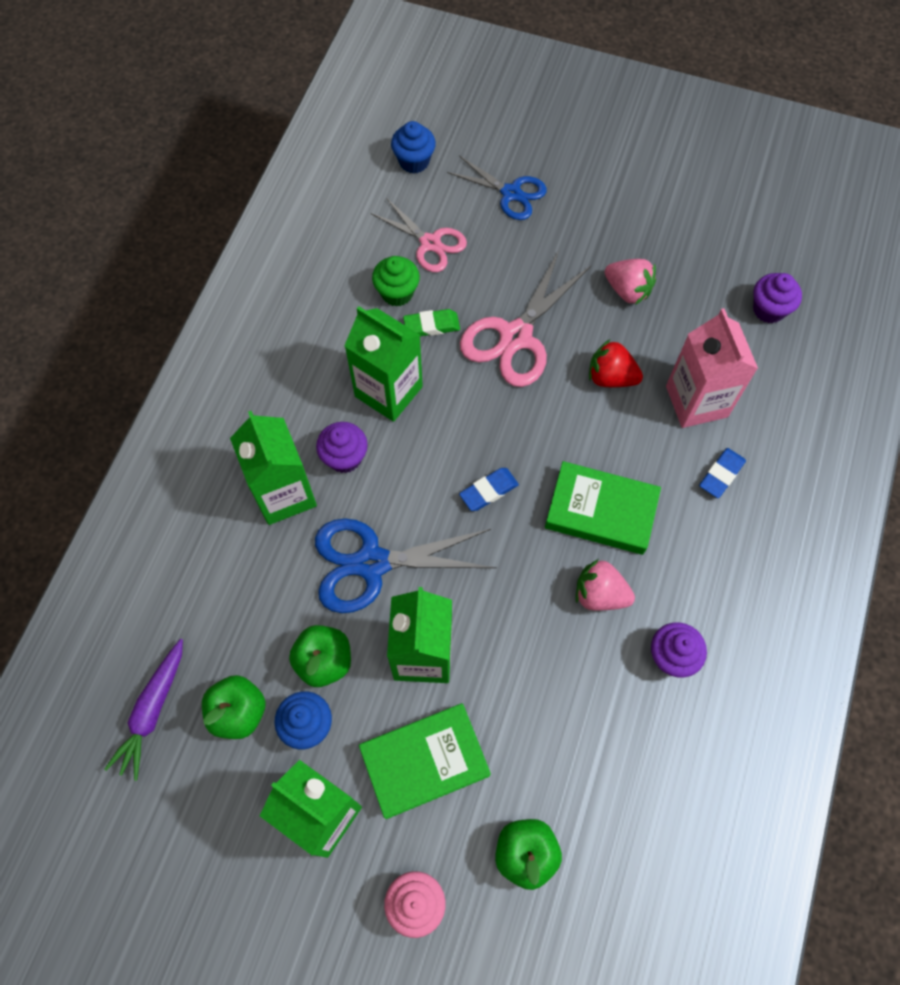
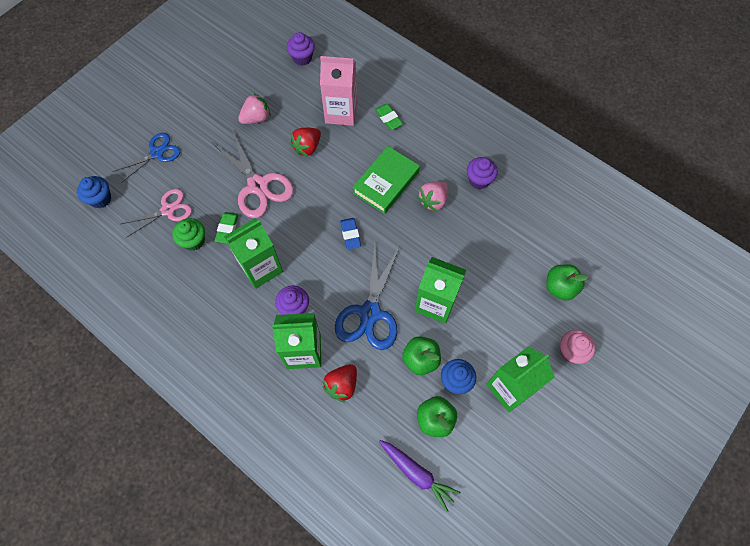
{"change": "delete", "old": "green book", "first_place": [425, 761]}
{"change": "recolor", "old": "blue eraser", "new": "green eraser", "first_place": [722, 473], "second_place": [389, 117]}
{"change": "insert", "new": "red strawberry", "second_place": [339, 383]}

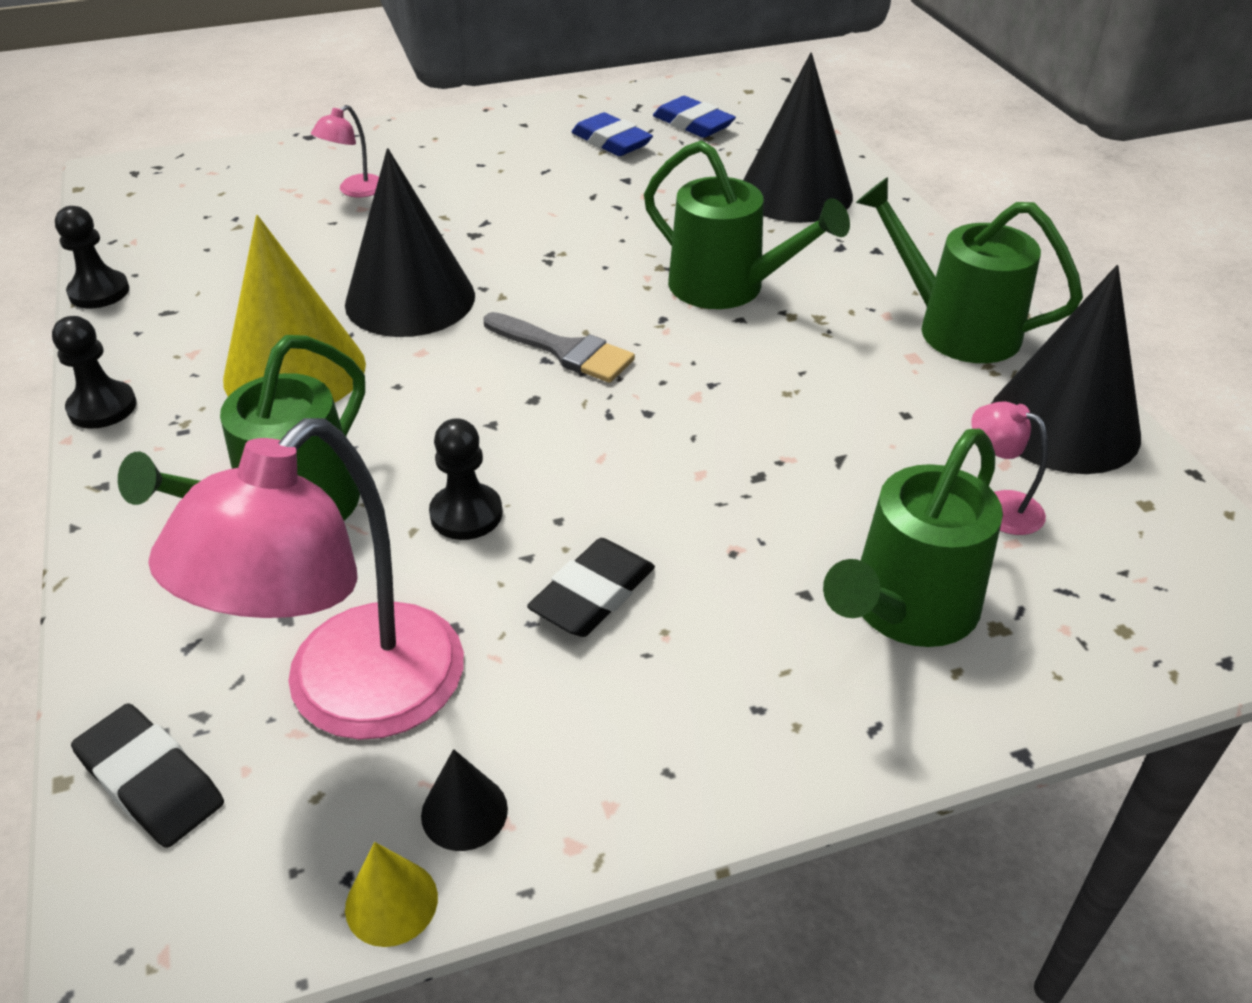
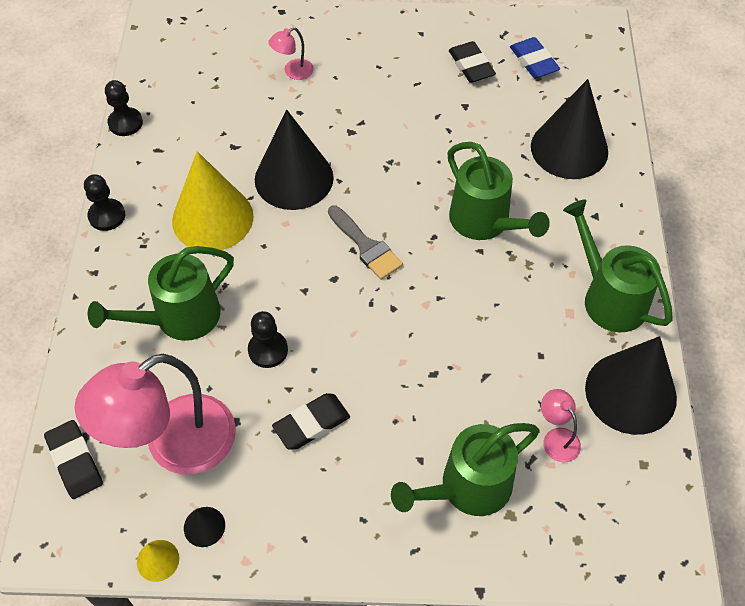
{"change": "recolor", "old": "blue eraser", "new": "black eraser", "first_place": [612, 134], "second_place": [472, 62]}

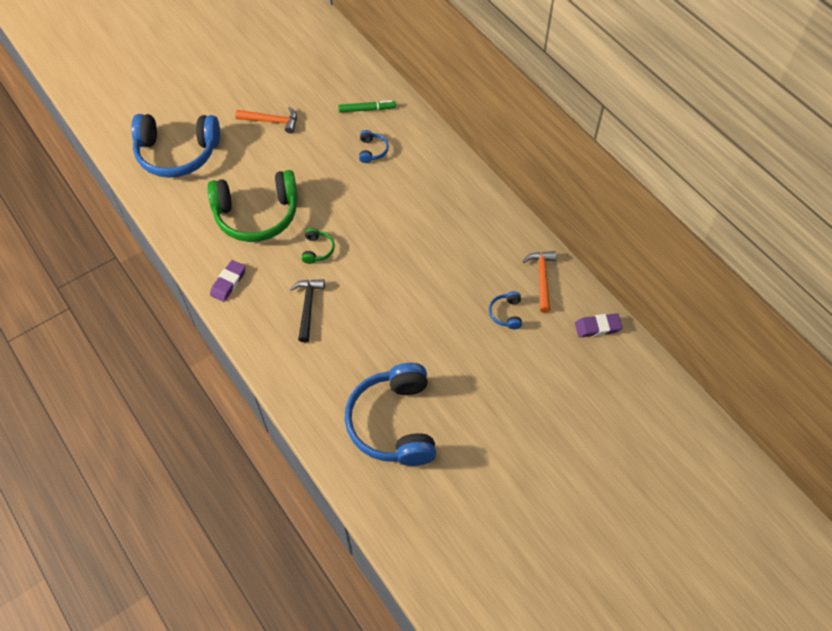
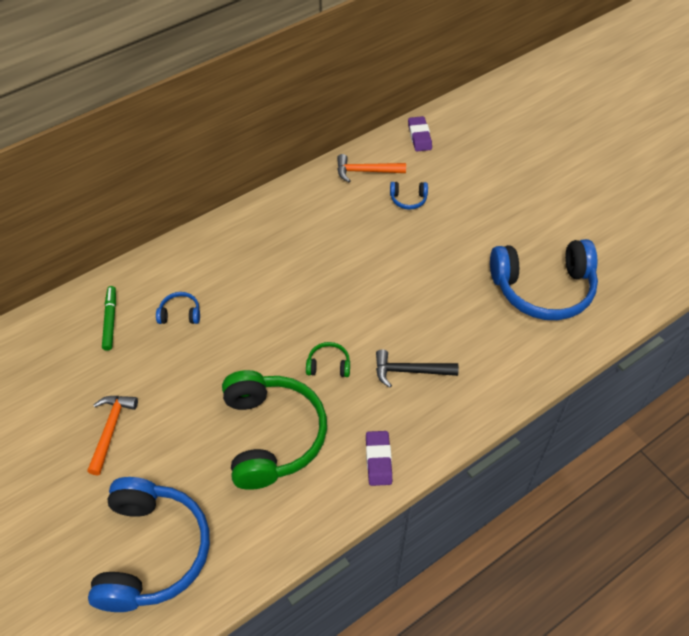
{"change": "rotate", "old": "purple eraser", "first_place": [228, 281], "second_place": [379, 458], "degrees": 60}

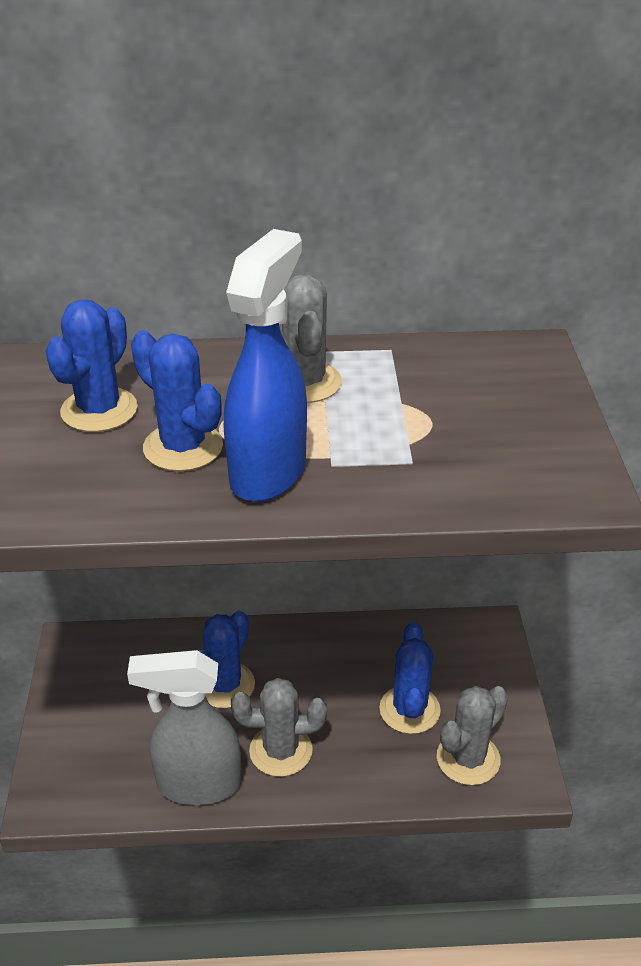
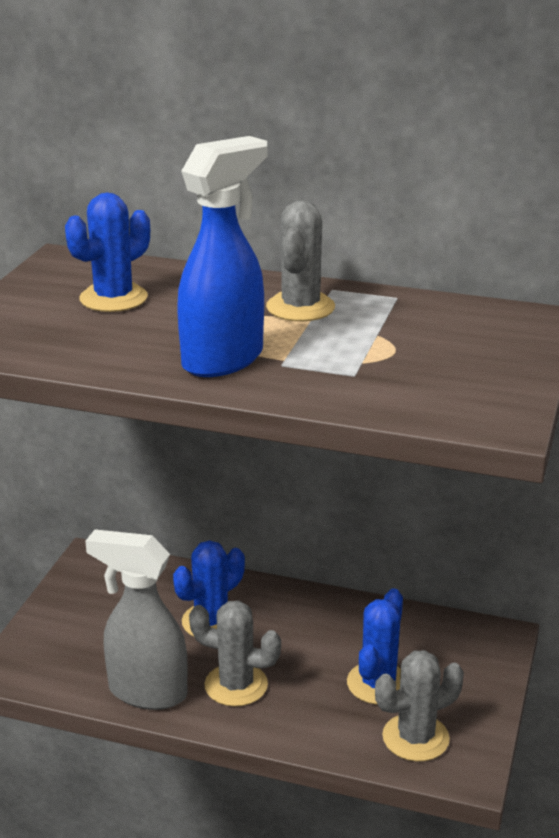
{"change": "delete", "old": "blue cactus", "first_place": [177, 400]}

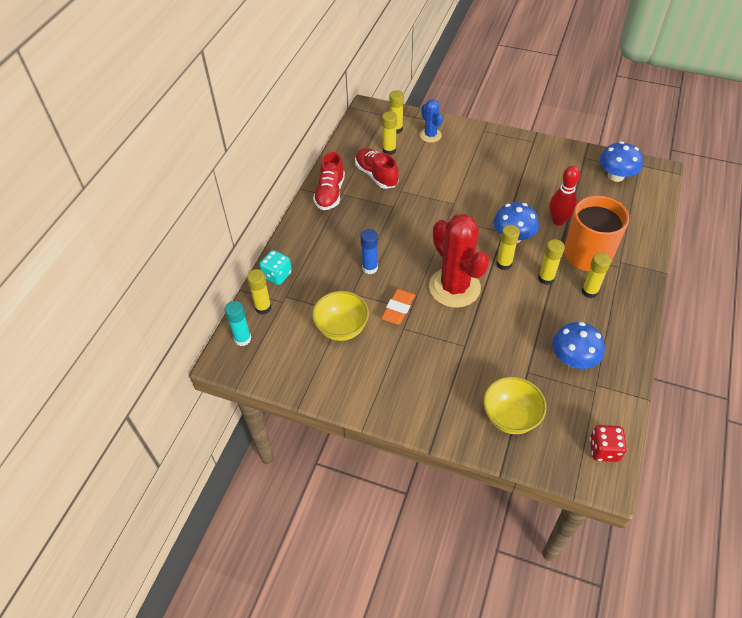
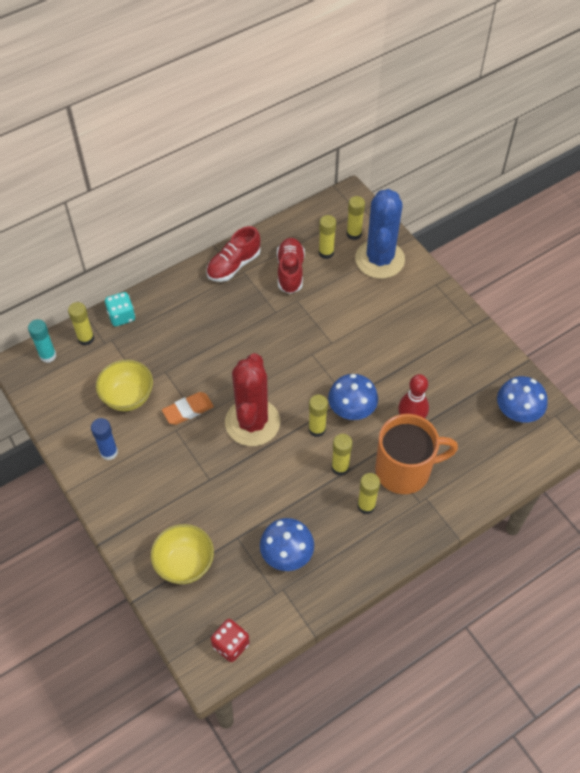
{"change": "move", "old": "blue glue stick", "first_place": [369, 251], "second_place": [104, 439]}
{"change": "resize", "old": "blue cactus", "first_place": [431, 121], "second_place": [380, 234], "factor": 1.95}

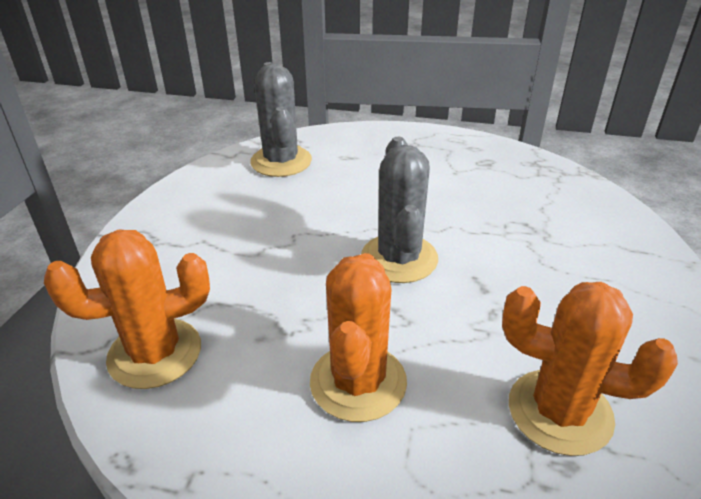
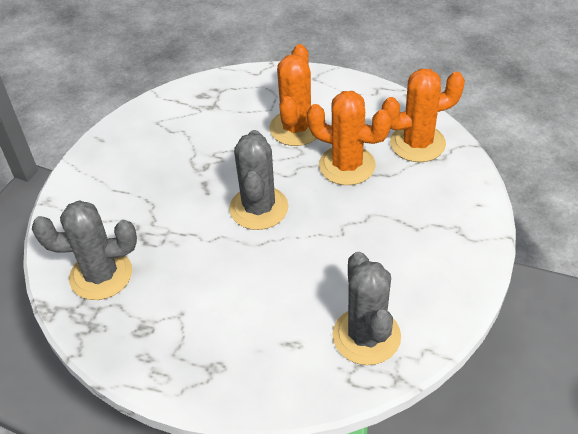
{"change": "move", "old": "orange cactus", "first_place": [590, 369], "second_place": [349, 138]}
{"change": "insert", "new": "grey cactus", "second_place": [84, 250]}

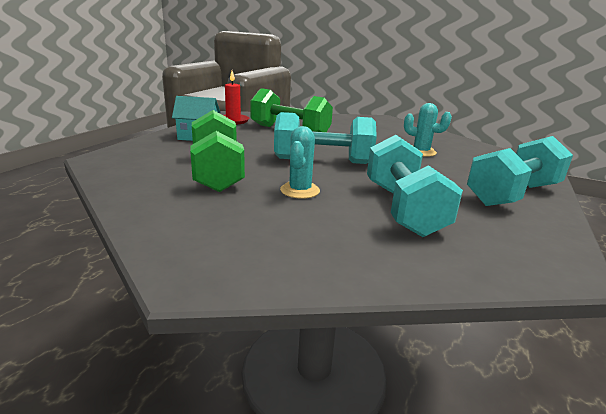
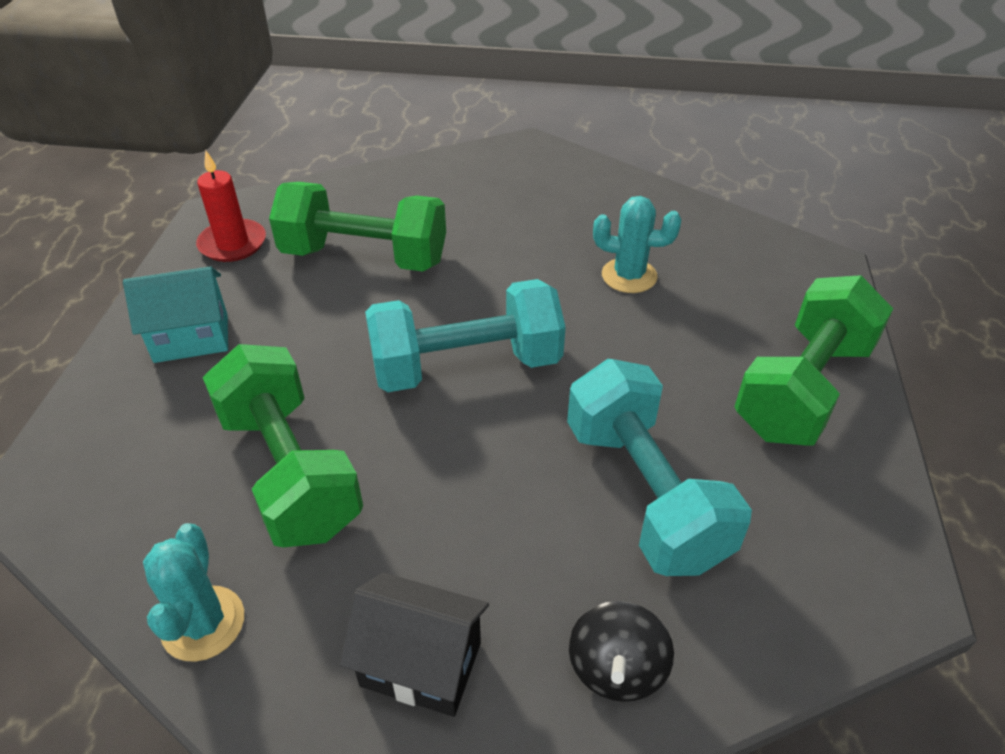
{"change": "move", "old": "turquoise cactus", "first_place": [300, 162], "second_place": [193, 592]}
{"change": "recolor", "old": "turquoise dumbbell", "new": "green dumbbell", "first_place": [520, 171], "second_place": [813, 360]}
{"change": "insert", "new": "black house", "second_place": [414, 645]}
{"change": "insert", "new": "black spinning top", "second_place": [621, 651]}

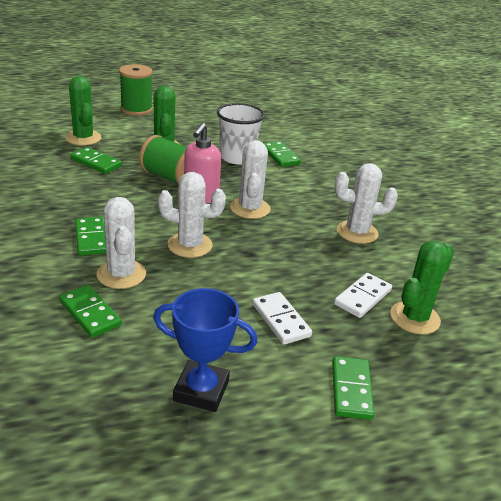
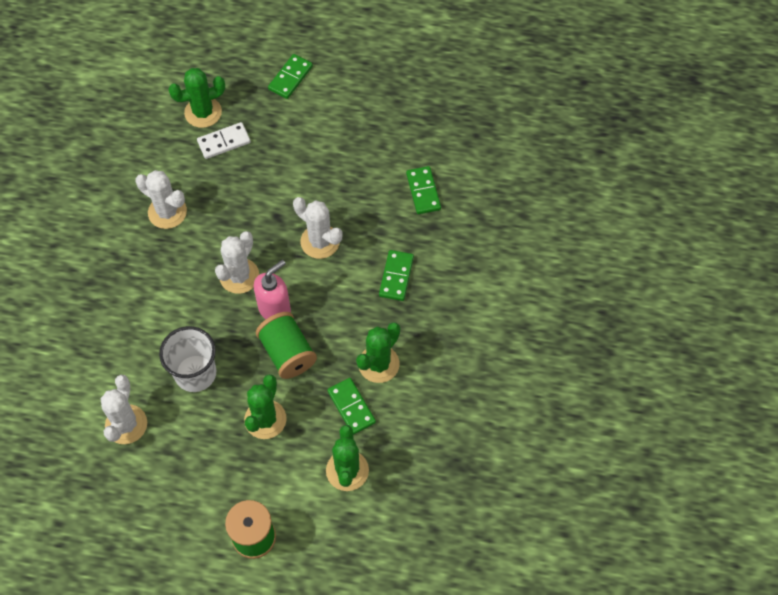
{"change": "move", "old": "white cactus", "first_place": [121, 243], "second_place": [123, 409]}
{"change": "delete", "old": "blue trophy", "first_place": [205, 350]}
{"change": "delete", "old": "white domino", "first_place": [282, 318]}
{"change": "delete", "old": "green domino", "first_place": [282, 154]}
{"change": "insert", "new": "green cactus", "second_place": [378, 352]}

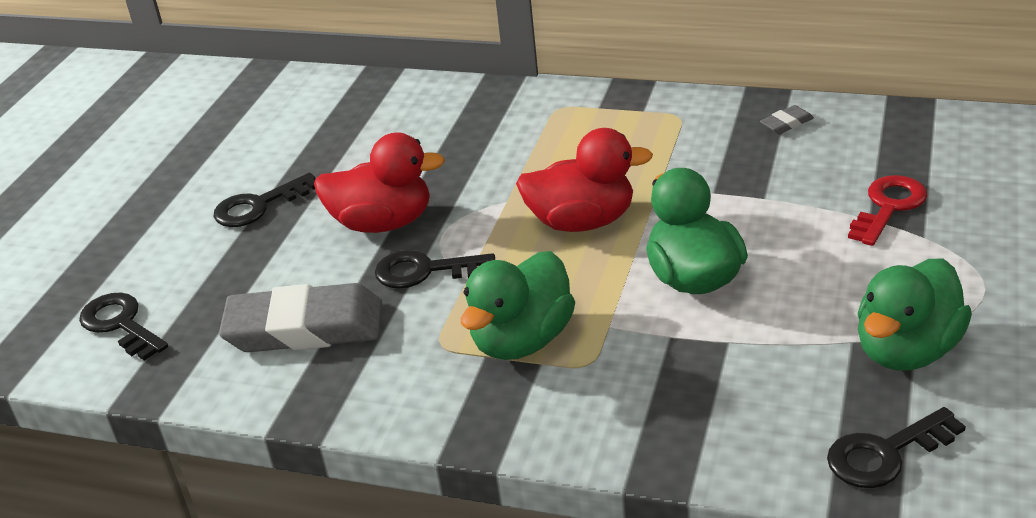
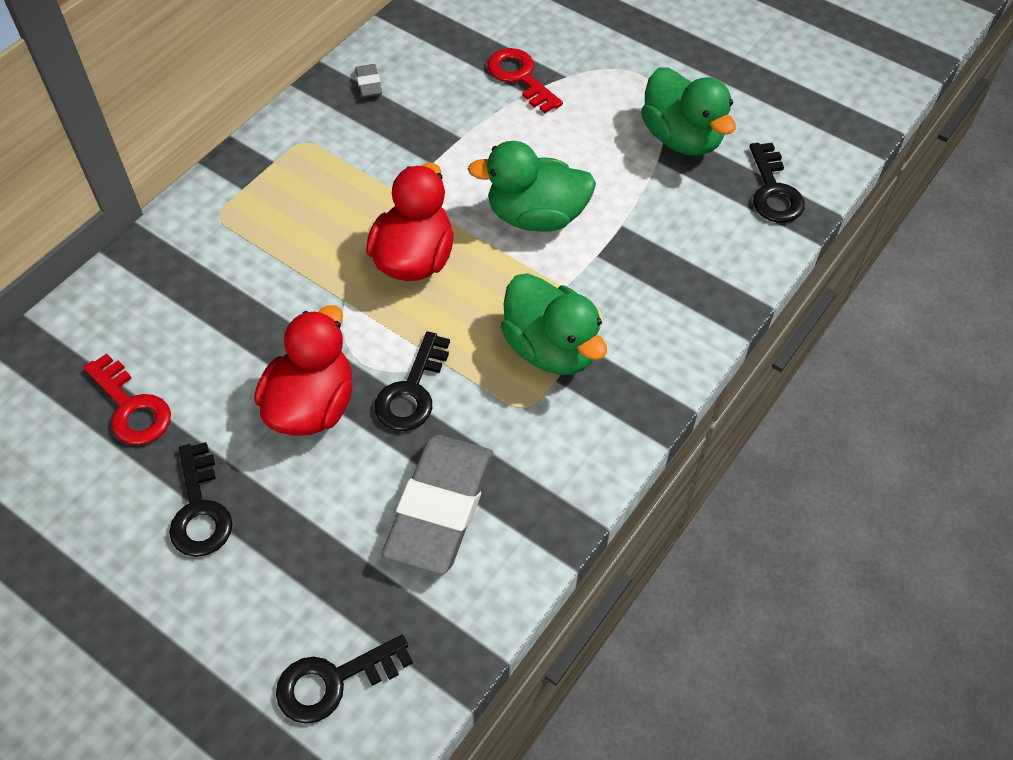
{"change": "insert", "new": "red key", "second_place": [127, 399]}

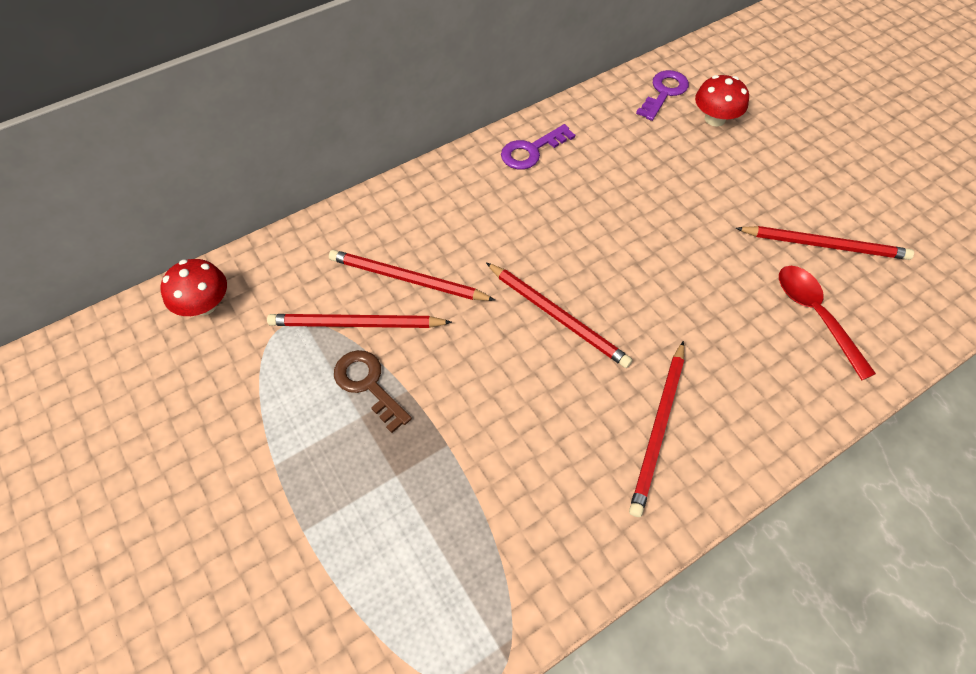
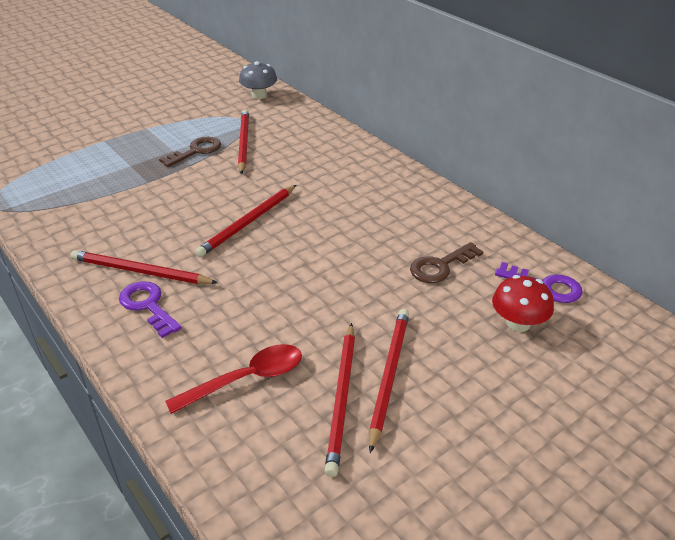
{"change": "recolor", "old": "red mushroom", "new": "grey mushroom", "first_place": [193, 287], "second_place": [258, 80]}
{"change": "move", "old": "red pencil", "first_place": [412, 275], "second_place": [389, 381]}
{"change": "move", "old": "purple key", "first_place": [538, 147], "second_place": [150, 309]}
{"change": "insert", "new": "brown key", "second_place": [447, 262]}

